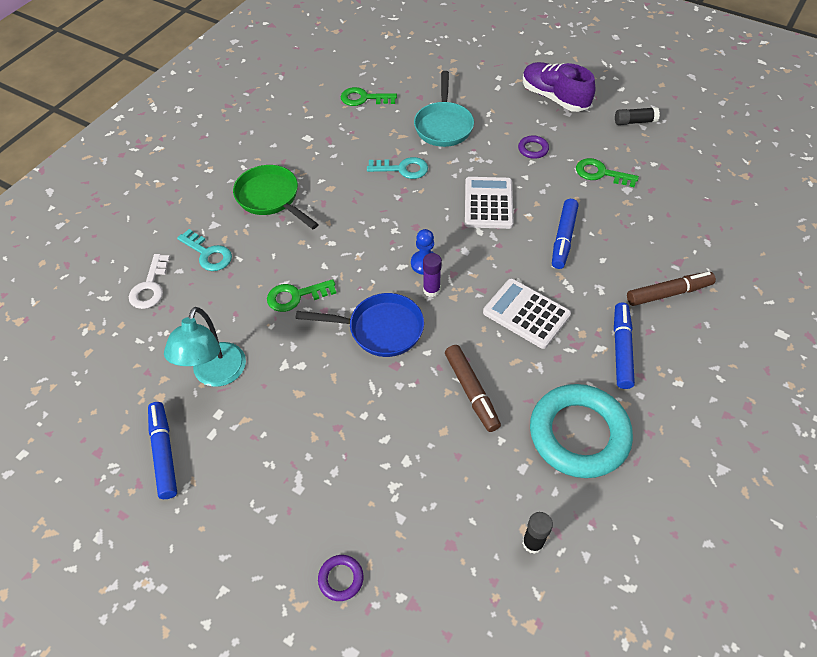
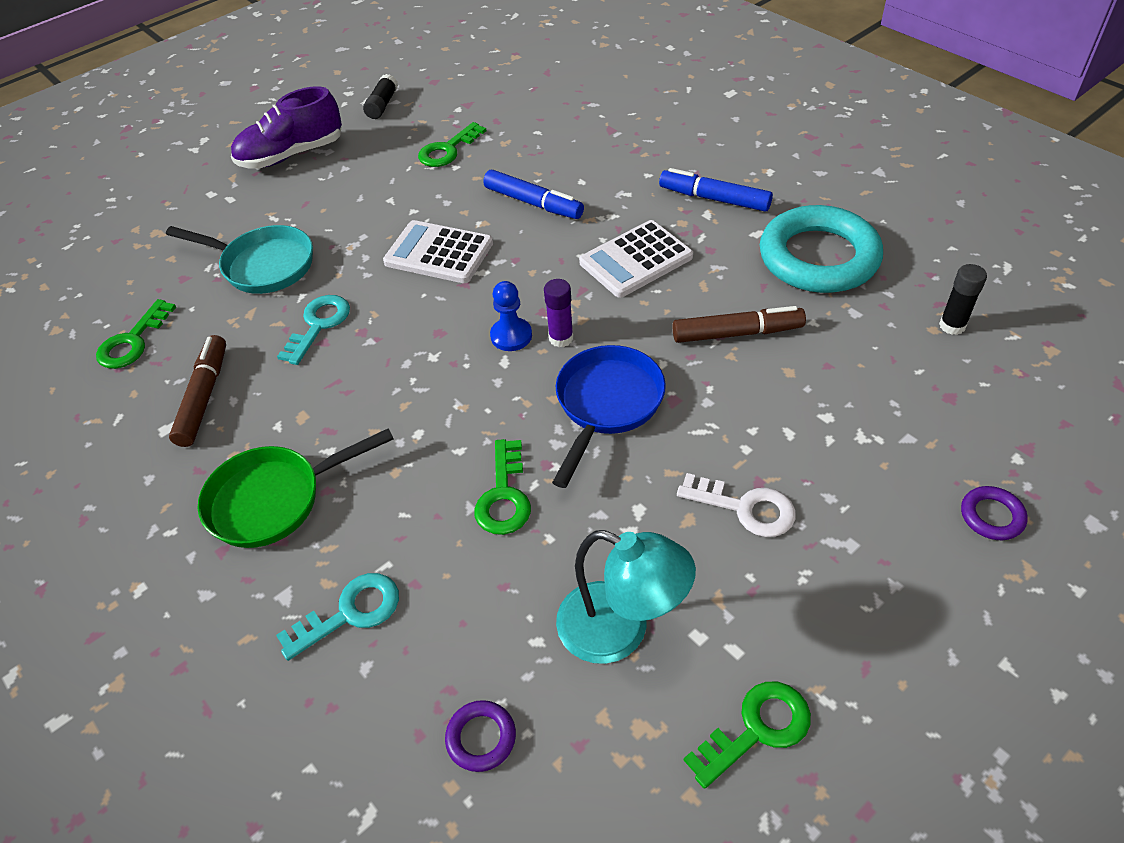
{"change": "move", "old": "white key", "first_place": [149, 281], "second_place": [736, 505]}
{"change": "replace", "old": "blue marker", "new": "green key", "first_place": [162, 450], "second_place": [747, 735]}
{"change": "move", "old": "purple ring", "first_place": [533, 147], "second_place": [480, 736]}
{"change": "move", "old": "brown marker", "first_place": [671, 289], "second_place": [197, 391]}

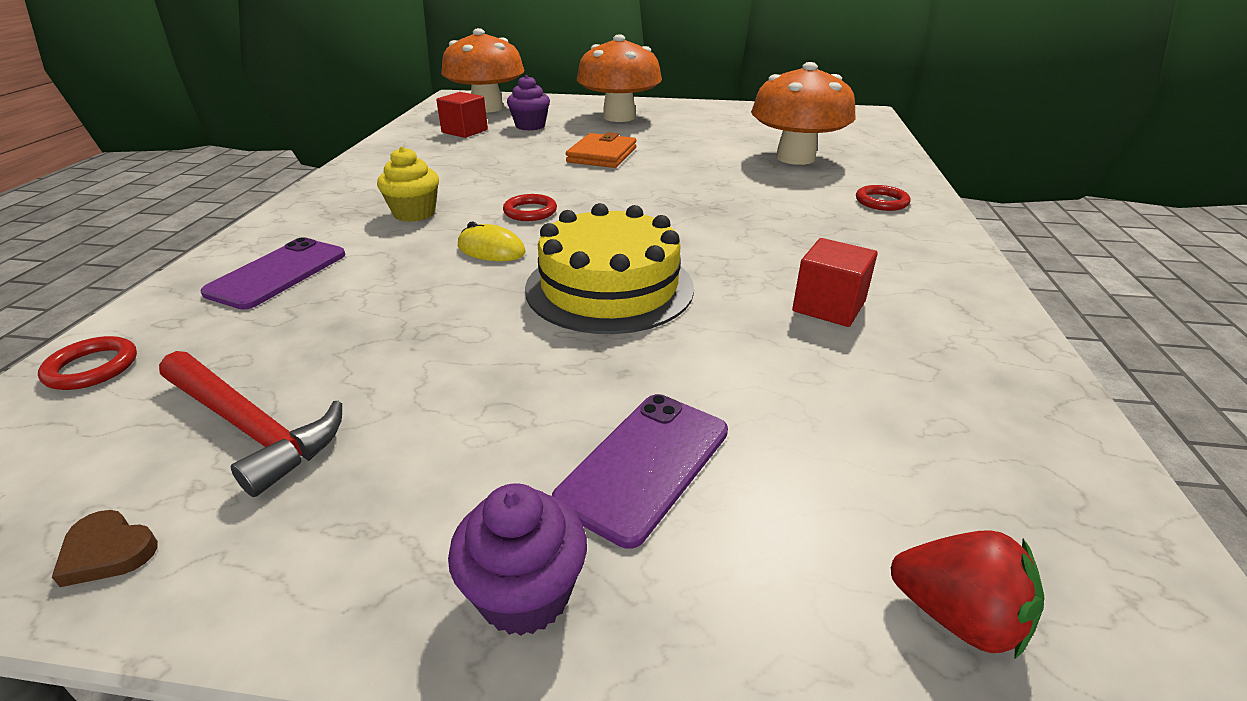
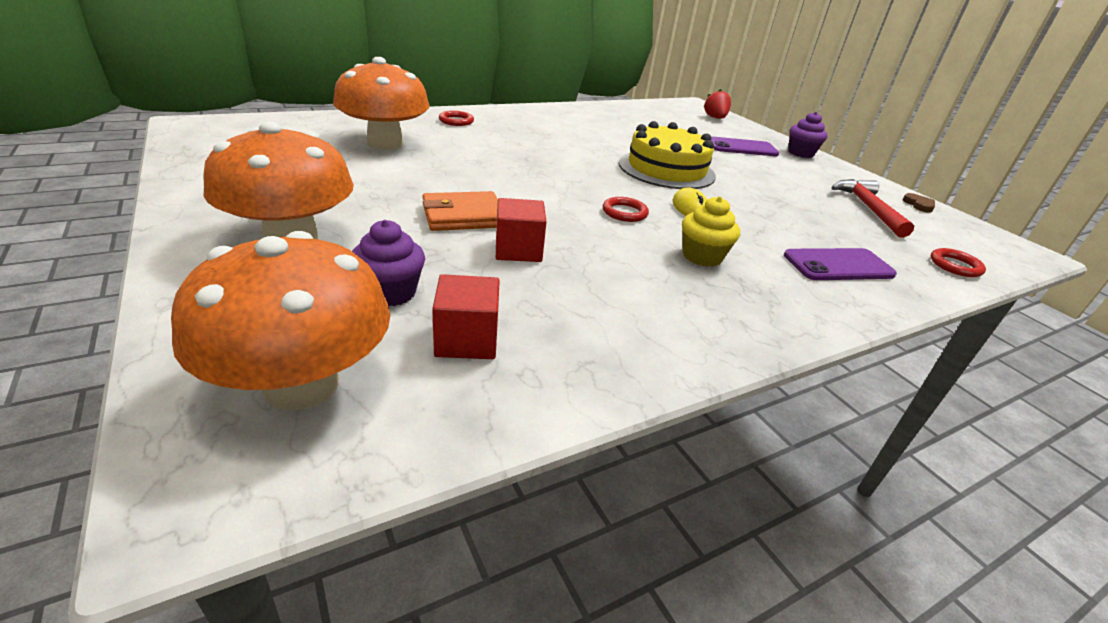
{"change": "move", "old": "red cube", "first_place": [835, 282], "second_place": [521, 230]}

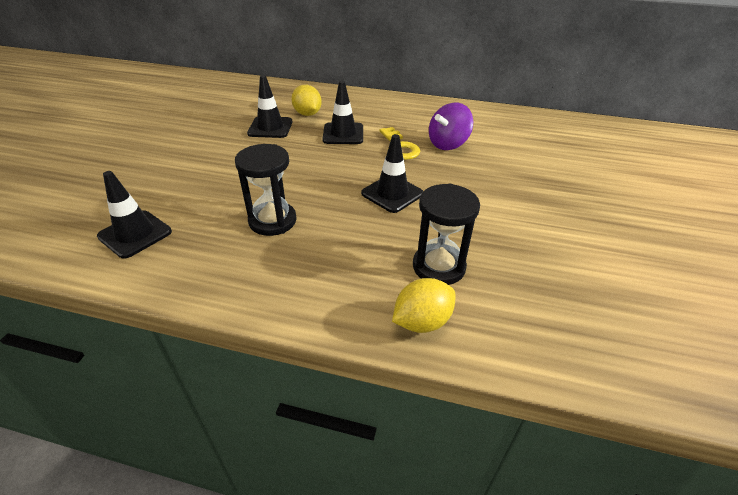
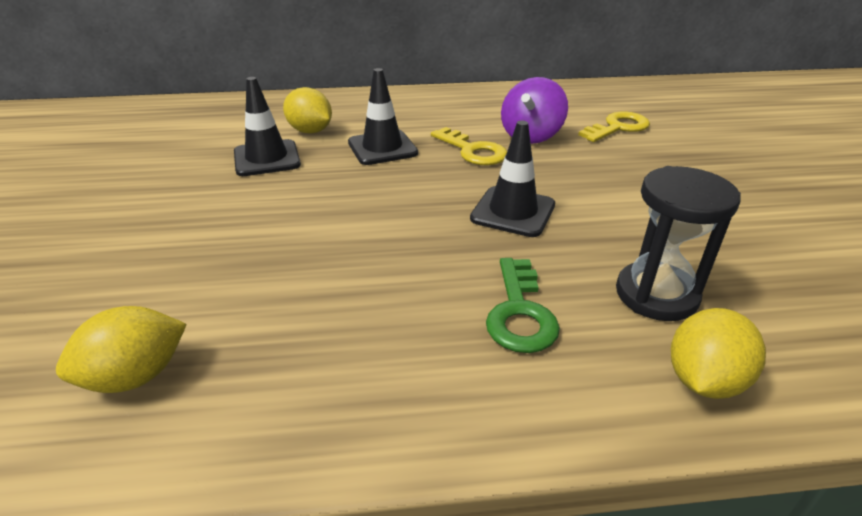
{"change": "replace", "old": "black traffic cone", "new": "yellow lemon", "first_place": [134, 215], "second_place": [121, 349]}
{"change": "delete", "old": "black hourglass", "first_place": [266, 190]}
{"change": "insert", "new": "green key", "second_place": [523, 305]}
{"change": "insert", "new": "yellow key", "second_place": [614, 126]}

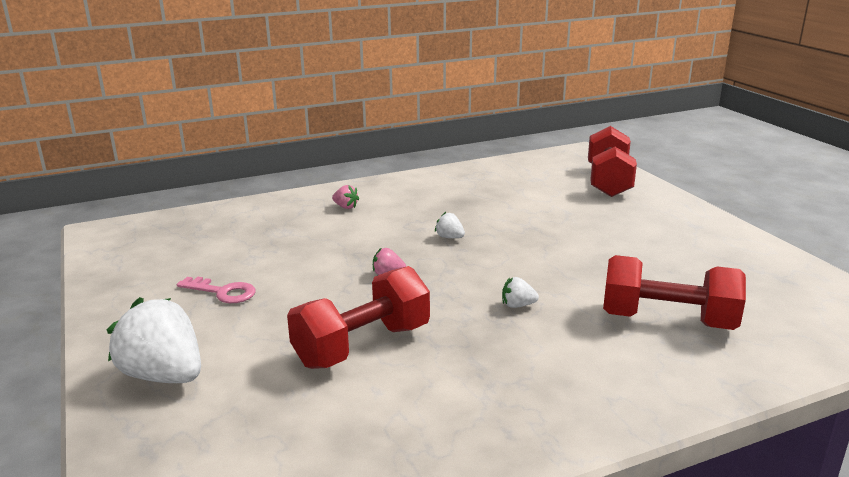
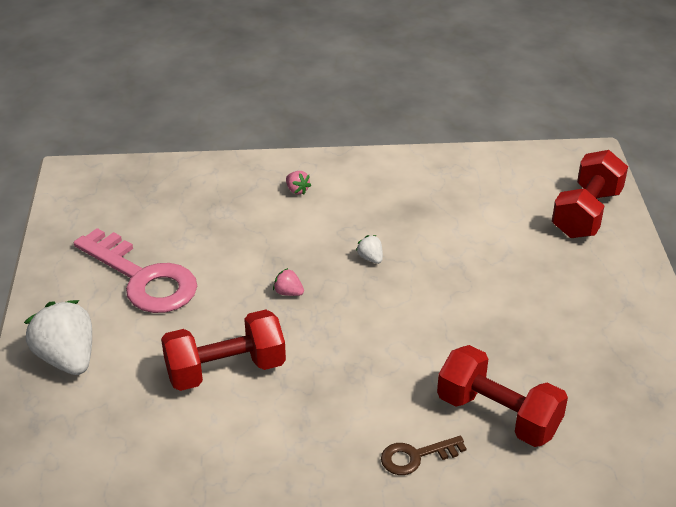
{"change": "resize", "old": "pink key", "first_place": [216, 290], "second_place": [135, 270], "factor": 2.06}
{"change": "delete", "old": "white strawberry", "first_place": [520, 292]}
{"change": "insert", "new": "brown key", "second_place": [424, 455]}

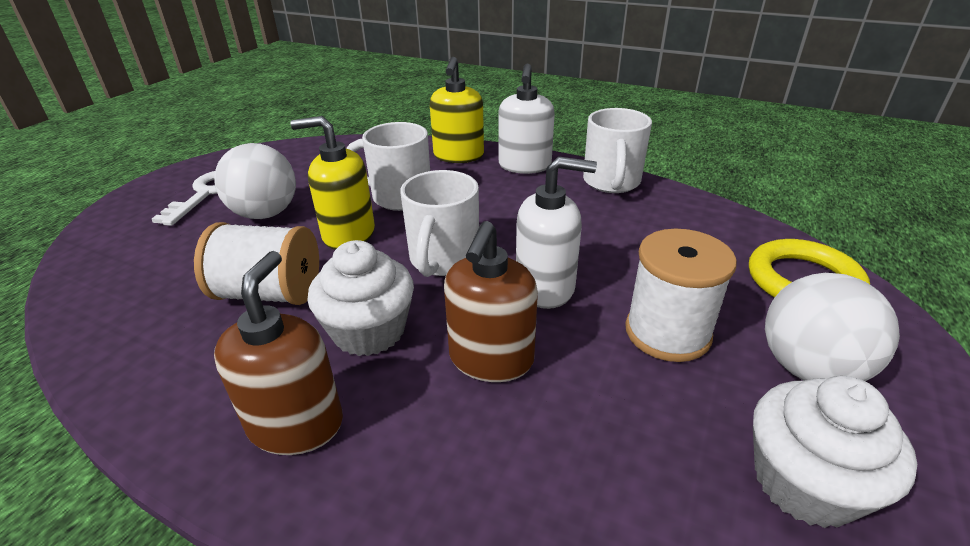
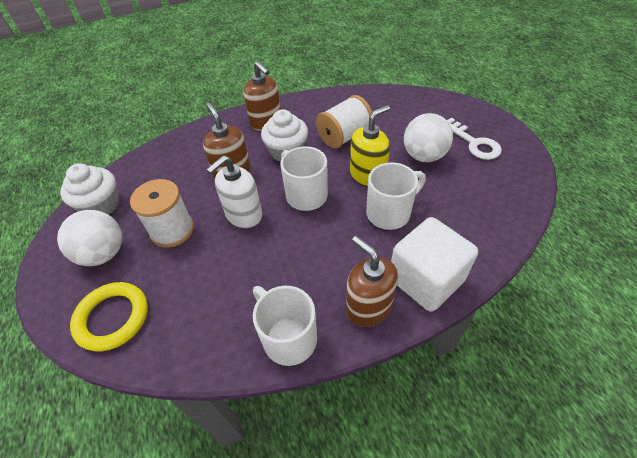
{"change": "replace", "old": "yellow soap dispenser", "new": "white cube", "first_place": [457, 110], "second_place": [434, 264]}
{"change": "recolor", "old": "white soap dispenser", "new": "brown soap dispenser", "first_place": [526, 118], "second_place": [372, 281]}

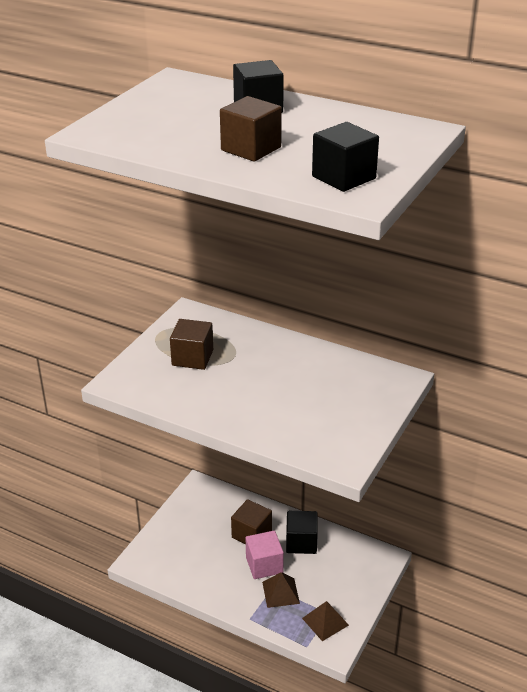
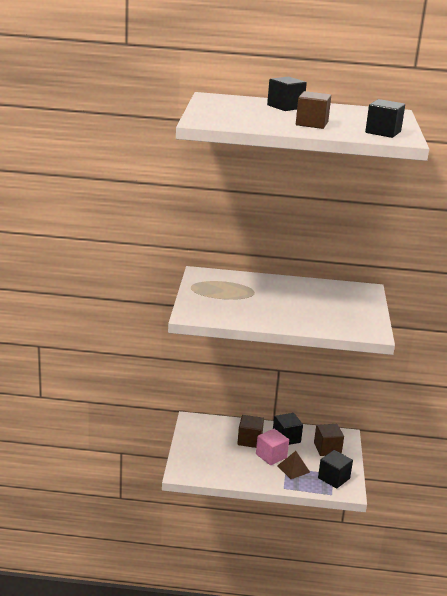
{"change": "move", "old": "brown cube", "first_place": [191, 344], "second_place": [329, 440]}
{"change": "replace", "old": "brown pyramid", "new": "black cube", "first_place": [325, 621], "second_place": [335, 469]}

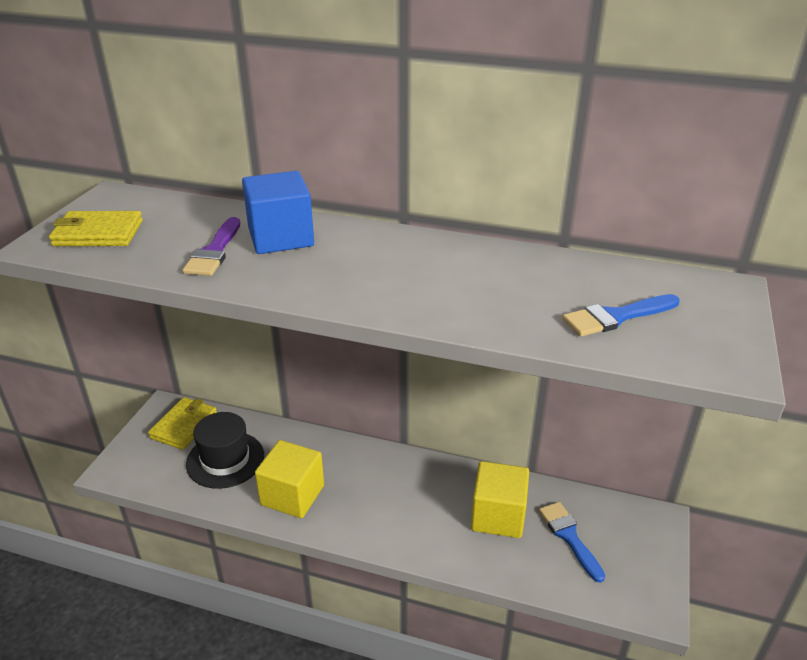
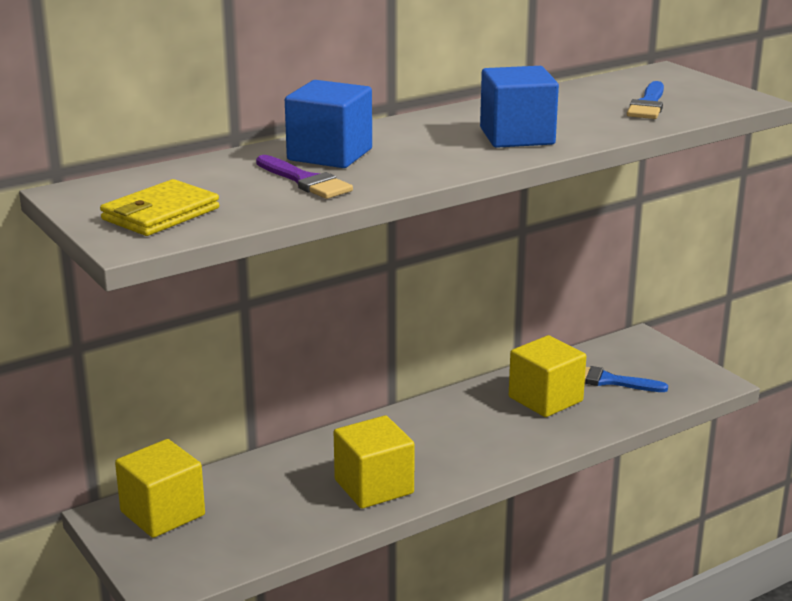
{"change": "replace", "old": "yellow wallet", "new": "yellow cube", "first_place": [182, 423], "second_place": [160, 488]}
{"change": "delete", "old": "black hat", "first_place": [225, 450]}
{"change": "insert", "new": "blue cube", "second_place": [519, 107]}

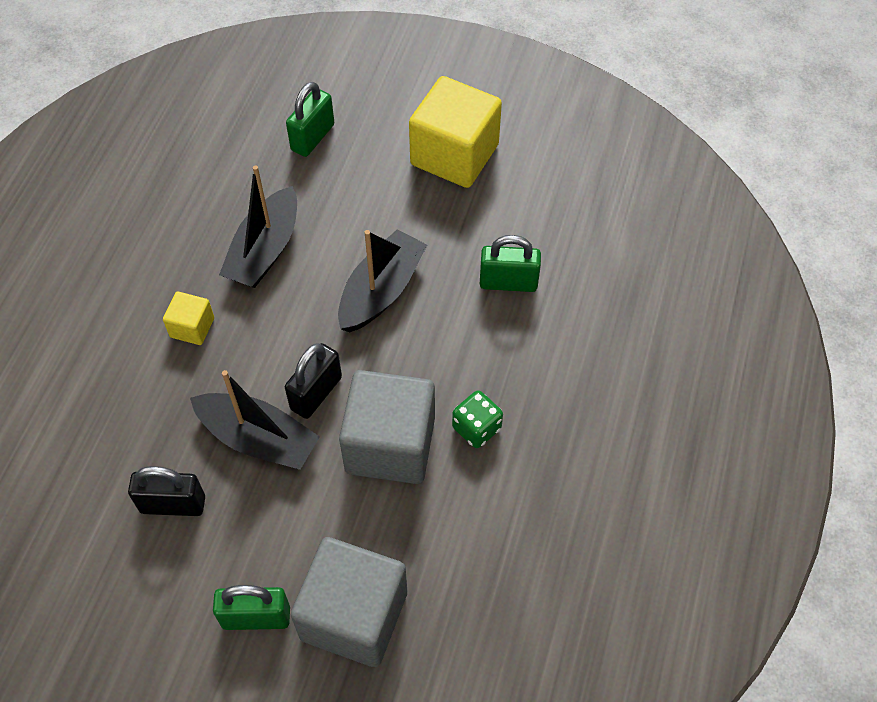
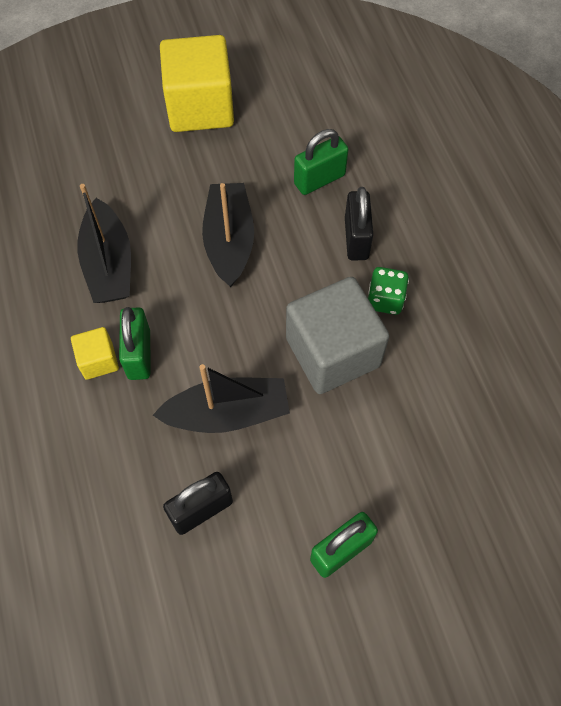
{"change": "move", "old": "black padlock", "first_place": [313, 381], "second_place": [359, 224]}
{"change": "move", "old": "green padlock", "first_place": [310, 119], "second_place": [134, 343]}
{"change": "delete", "old": "grey cube", "first_place": [349, 602]}

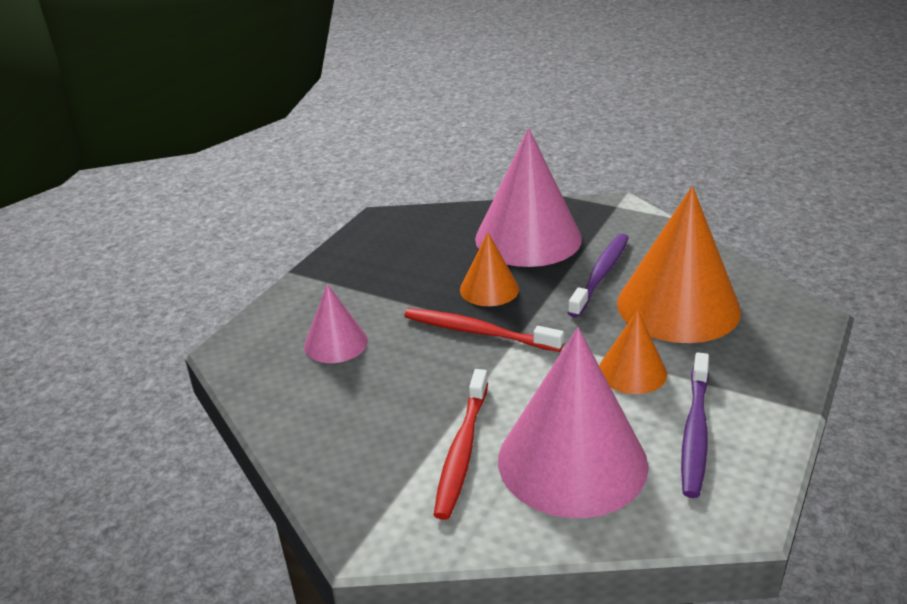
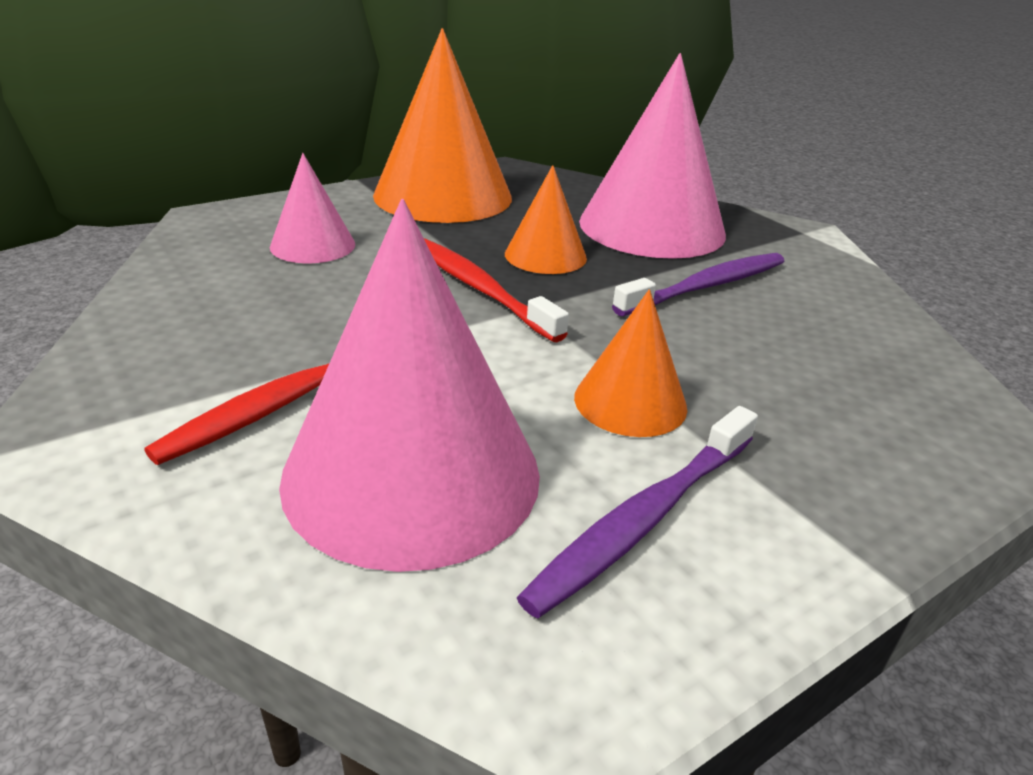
{"change": "move", "old": "orange cone", "first_place": [679, 264], "second_place": [442, 125]}

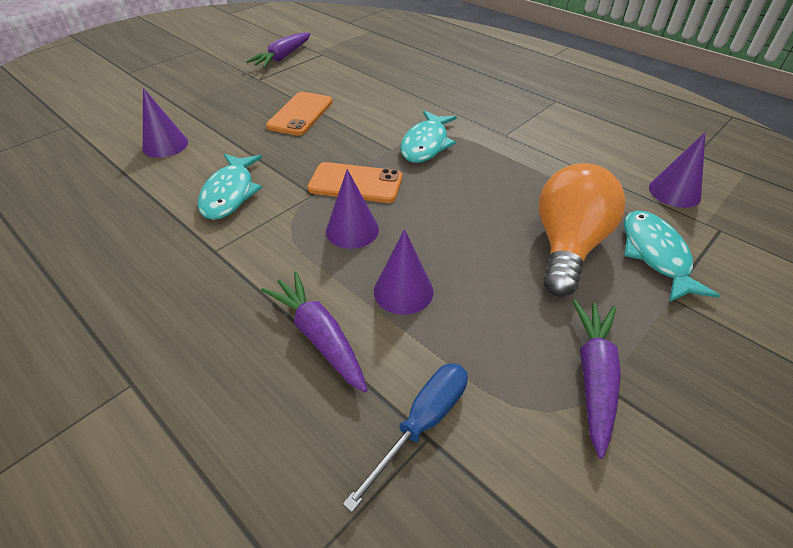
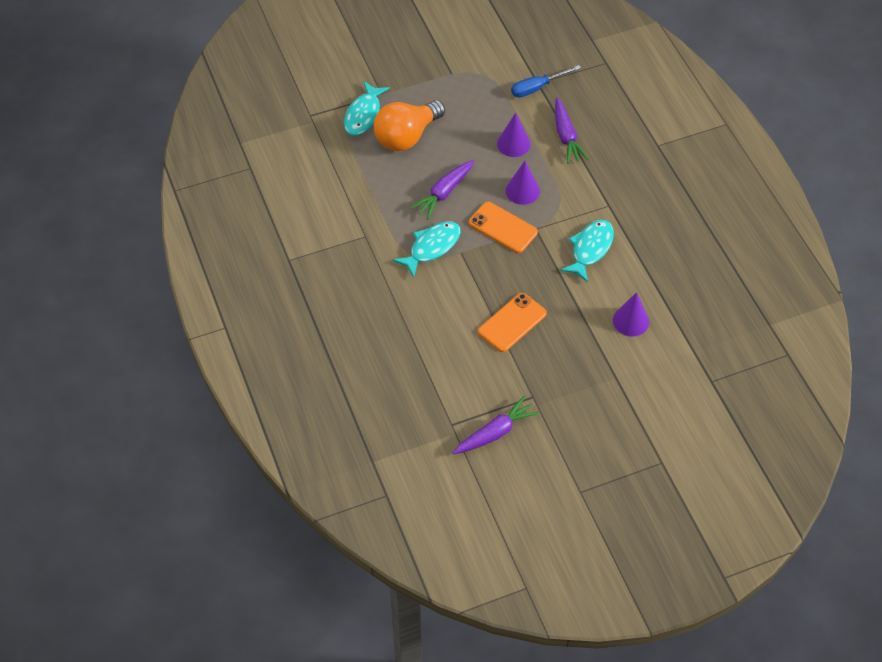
{"change": "move", "old": "purple carrot", "first_place": [597, 379], "second_place": [442, 189]}
{"change": "delete", "old": "purple cone", "first_place": [677, 170]}

